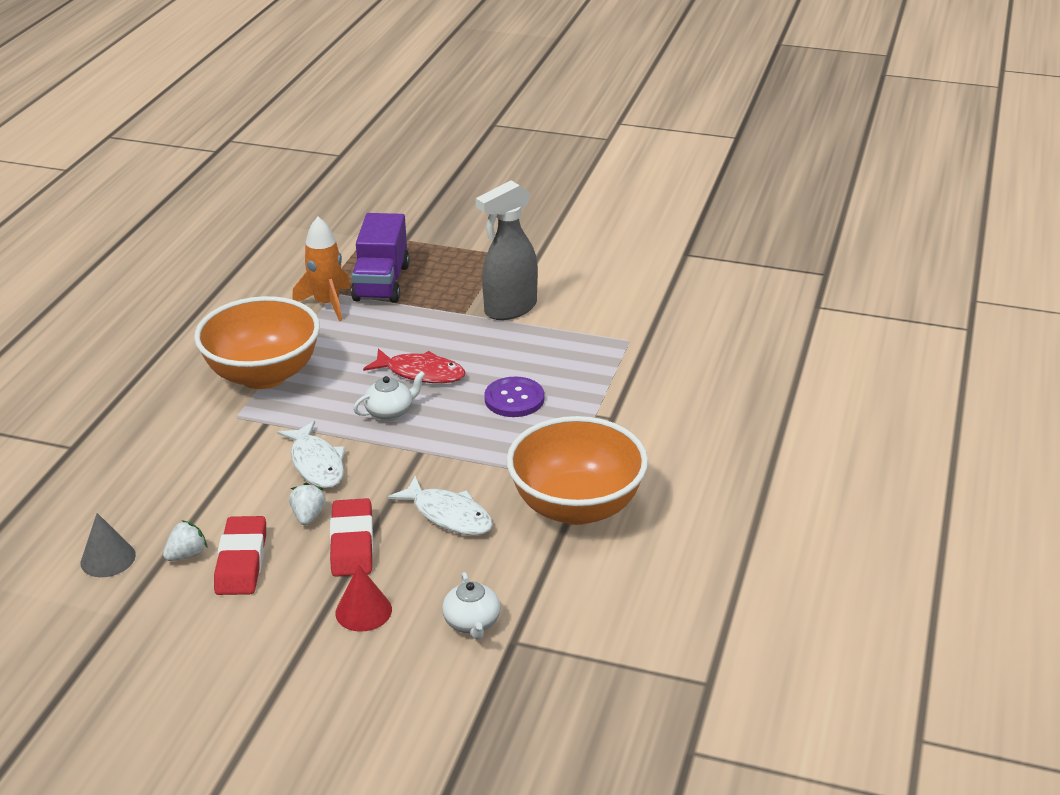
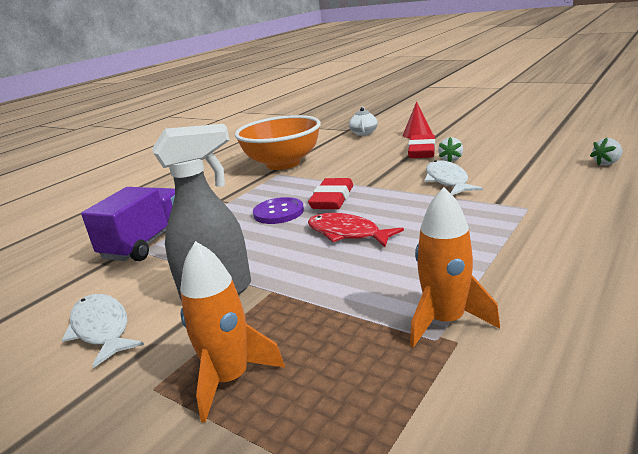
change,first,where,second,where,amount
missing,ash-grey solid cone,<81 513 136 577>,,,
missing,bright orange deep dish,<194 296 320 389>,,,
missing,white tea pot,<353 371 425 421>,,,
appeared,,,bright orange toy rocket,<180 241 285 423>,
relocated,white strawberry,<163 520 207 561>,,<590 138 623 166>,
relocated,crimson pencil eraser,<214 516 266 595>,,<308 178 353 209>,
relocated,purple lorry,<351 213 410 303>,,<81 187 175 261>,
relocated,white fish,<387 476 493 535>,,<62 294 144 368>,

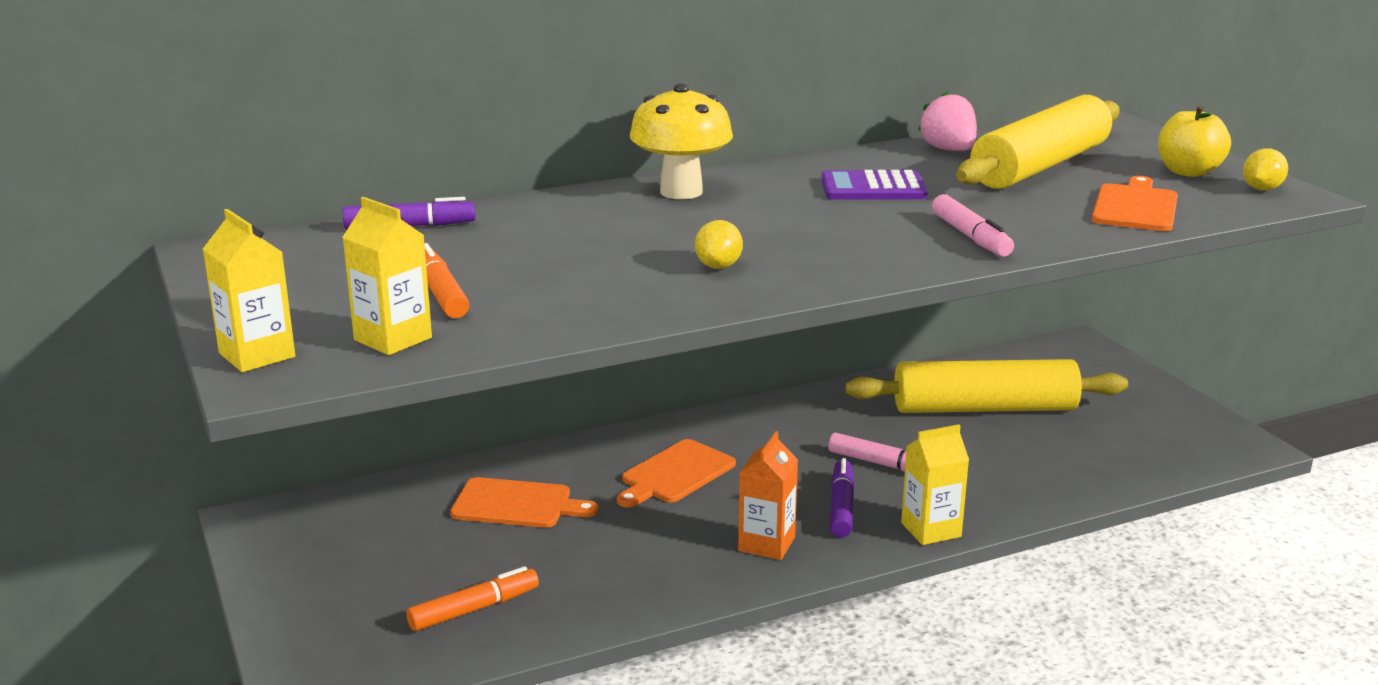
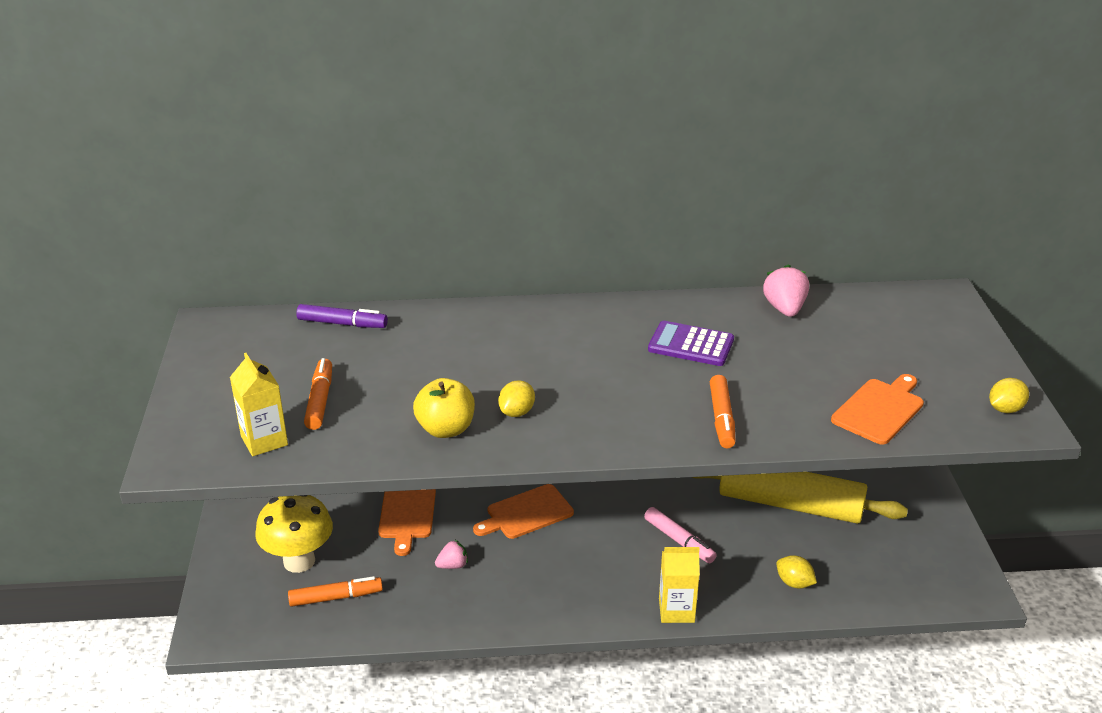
change,first,where,second,where,amount
missing,golden juice carton,<203 209 295 372>,,,
missing,bright orange juice carton,<738 431 798 560>,,,
missing,purple marker pen,<830 458 854 538>,,,
missing,golden pastry roller,<956 95 1120 189>,,,
appeared,,,pink strawberry,<435 540 468 569>,
appeared,,,golden toy lemon,<776 555 817 589>,
relocated,golden fungus,<630 84 733 199>,,<255 495 333 573>,
relocated,golden toy apple,<1158 106 1231 177>,,<413 378 475 438>,
colour,pink marker pen,<932 194 1014 257>,bright orange marker pen,<710 375 736 448>,
spun,bright orange bread board,<450 477 598 528>,,<378 489 436 556>,60 degrees clockwise

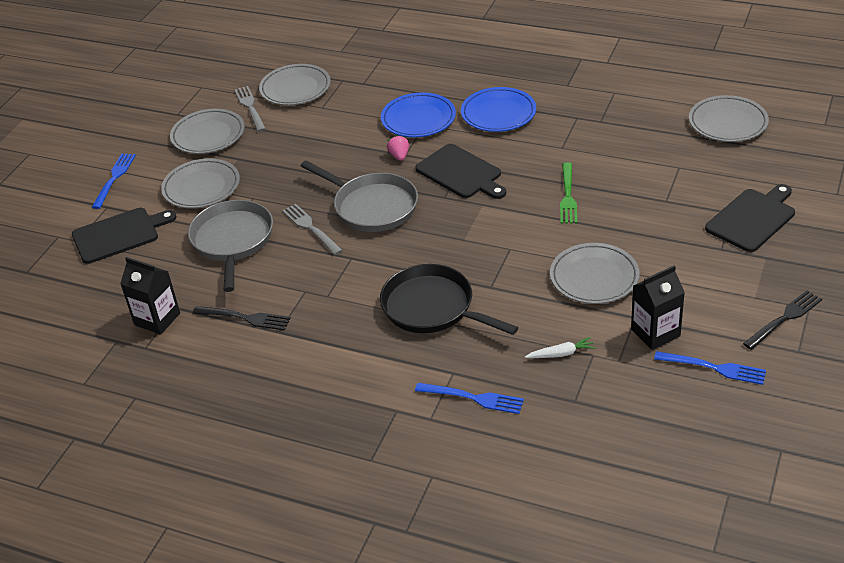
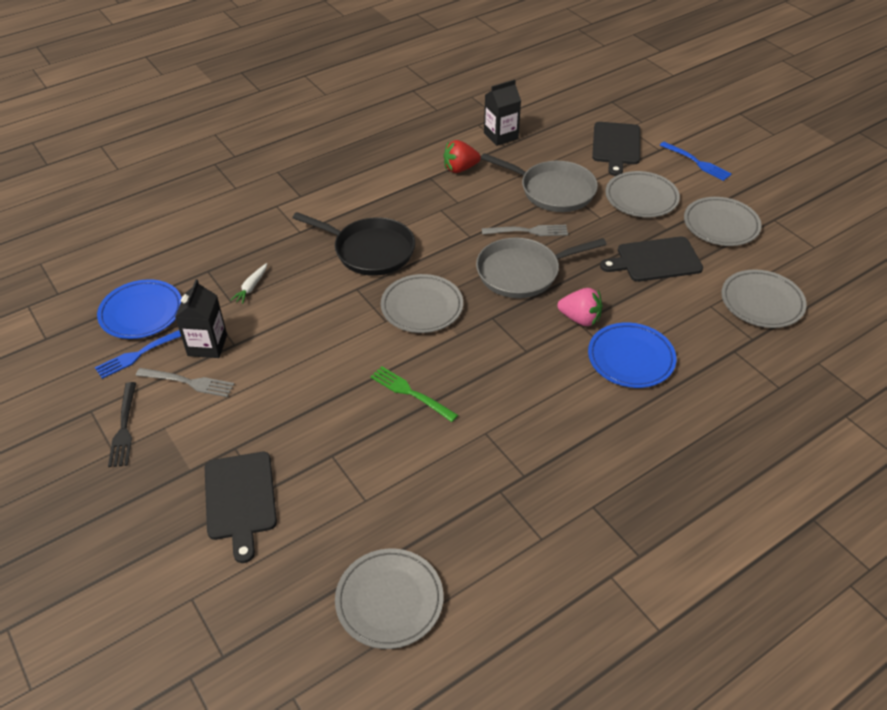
change,first,where,second,where,amount
missing,blue dinner fork,<415 383 524 414>,,,
relocated,ash-grey dinner fork,<234 86 266 132>,,<136 368 234 397>,
relocated,black bread board,<415 144 506 199>,,<600 236 703 282>,
relocated,blue flat dish,<461 87 536 132>,,<97 279 182 339>,
relocated,ash-grey flat dish,<550 243 640 304>,,<381 274 463 333>,
exchanged,black dinner fork,<193 306 291 330>,crimson strawberry,<444 140 481 173>,
spun,black skillet,<380 264 518 335>,,<293 212 415 276>,45 degrees clockwise
size,pink strawberry,<387 135 409 161>,,<557 288 602 326>,x1.57

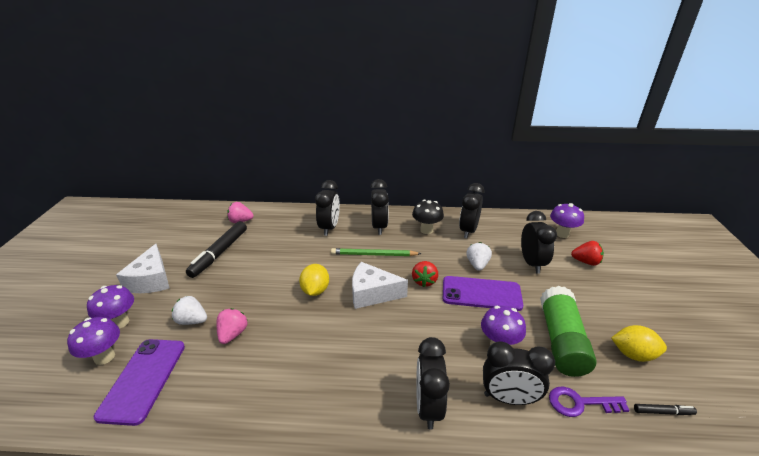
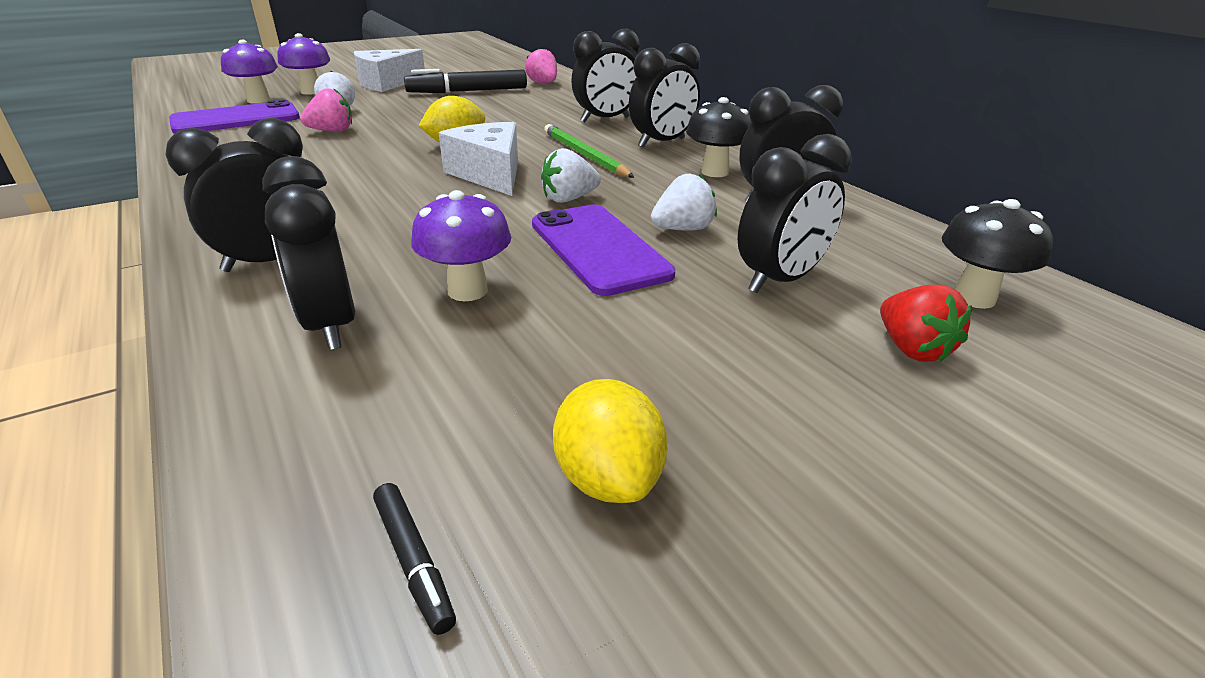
change,first,where,second,where,amount
missing,leaf-green stick of glue,<540 286 597 377>,,,
missing,purple latchkey,<549 387 630 417>,,,
colour,crimson strawberry,<412 261 438 287>,white strawberry,<541 148 601 203>,
colour,purple fungus,<550 203 584 238>,black fungus,<942 199 1053 309>,

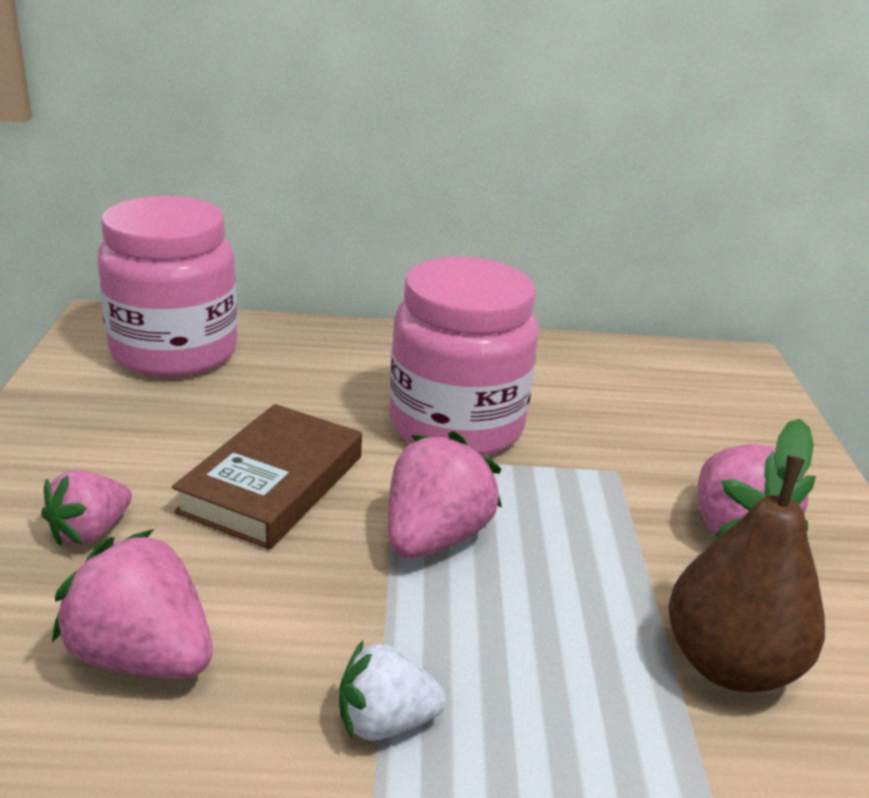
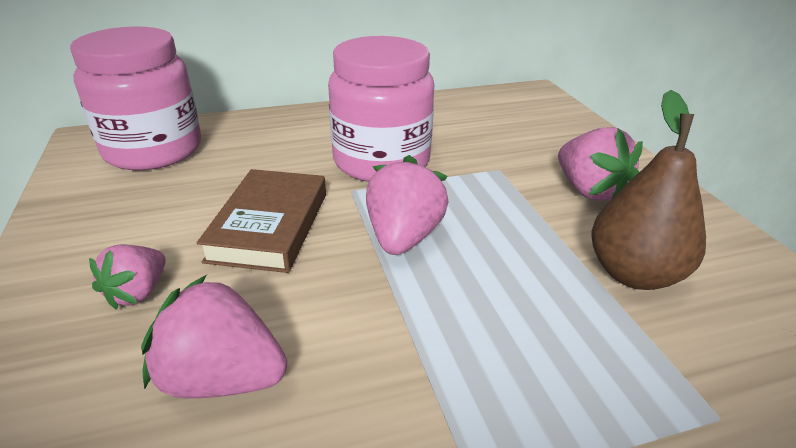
change,first,where,second,where,amount
missing,white strawberry,<339 641 447 741>,,,

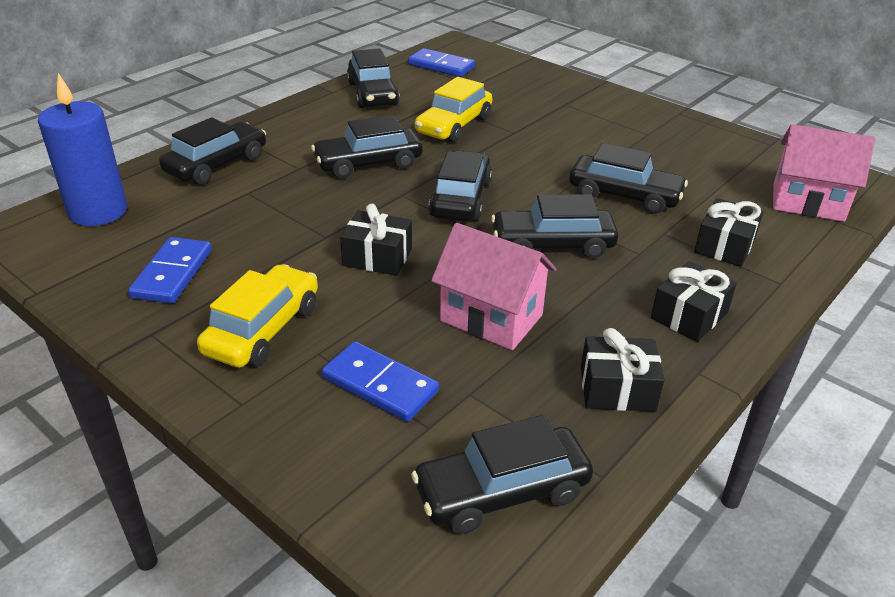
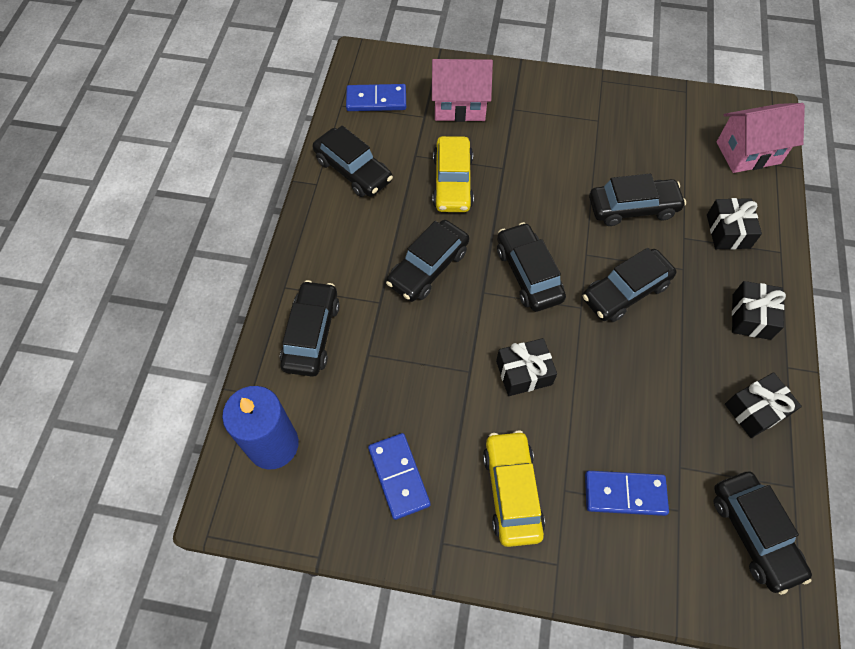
change,first,where,second,where,amount
relocated,pink toy house,<431 223 557 350>,,<432 59 493 122>,
spun,black automobile,<411 415 593 534>,,<714 472 812 595>,60 degrees counterclockwise

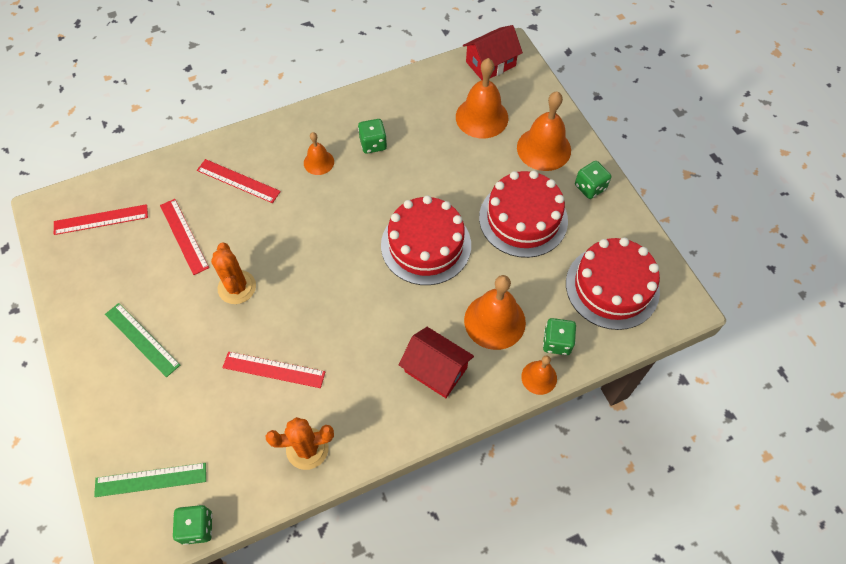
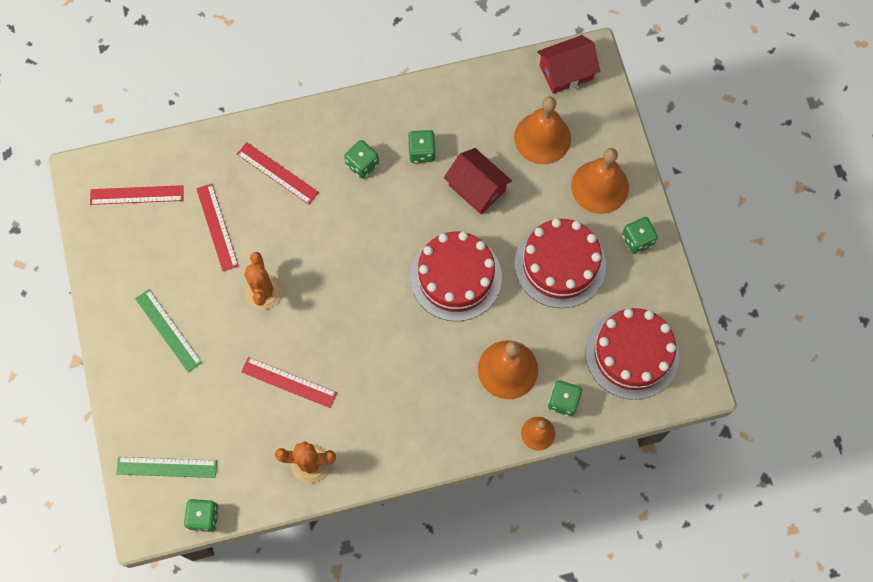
change,first,where,second,where,amount
relocated,crimson toy house,<399 327 474 398>,,<444 148 512 215>,
exchanged,bright orange hand bell,<304 132 334 175>,leaf-green dice,<344 140 379 179>,

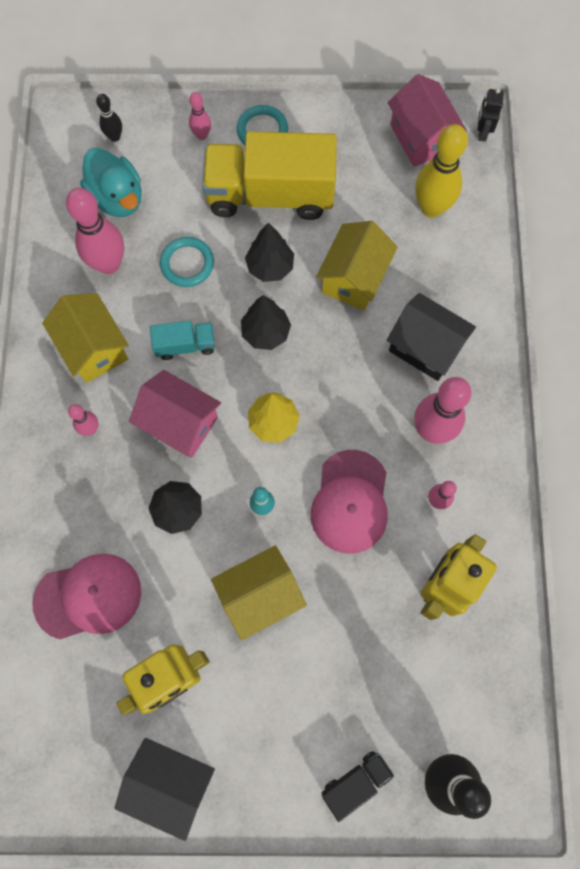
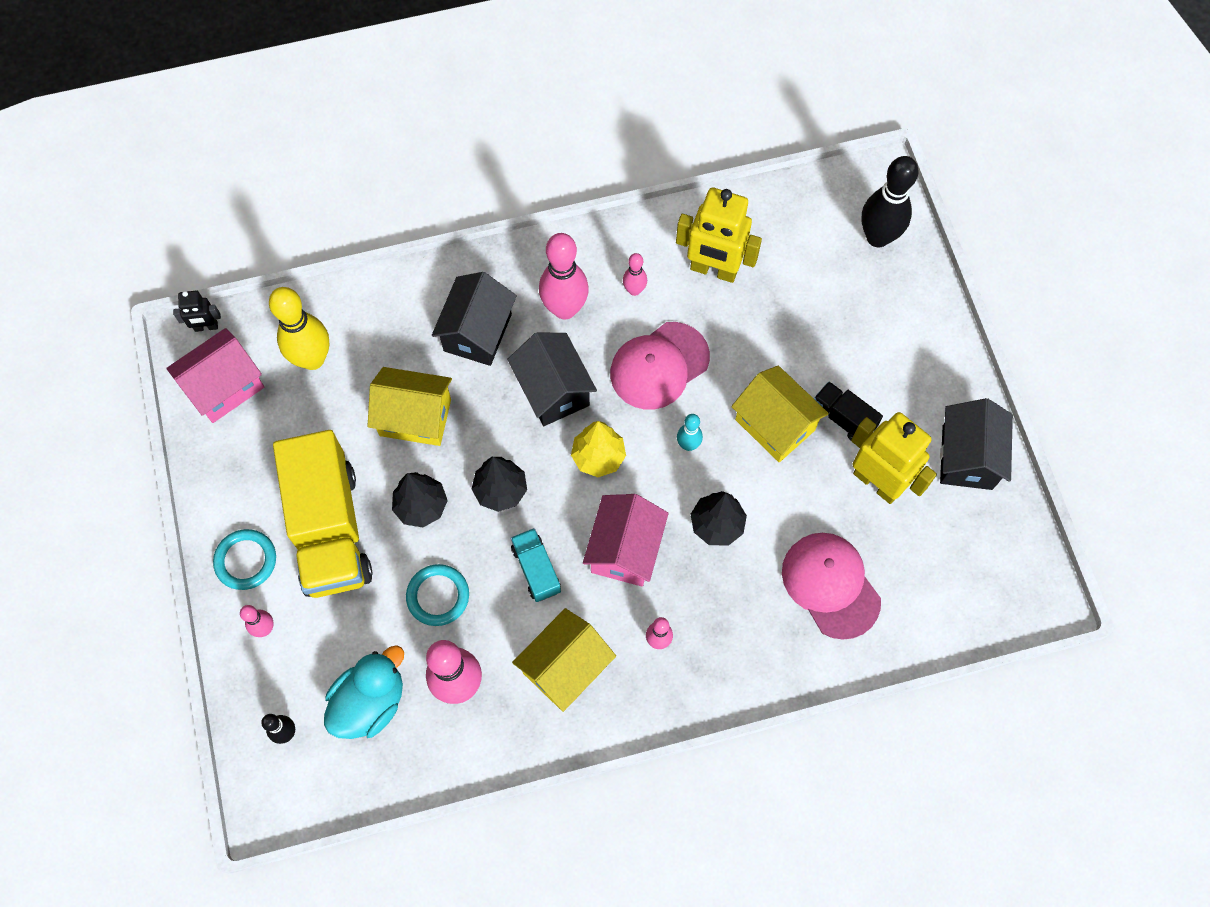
change,first,where,second,where,amount
appeared,,,black toy house,<507 332 597 426>,
relocated,black lorry,<322 751 395 822>,,<814 381 883 440>,
spun,pink peaked cap,<311 450 388 553>,,<610 322 710 410>,150 degrees clockwise

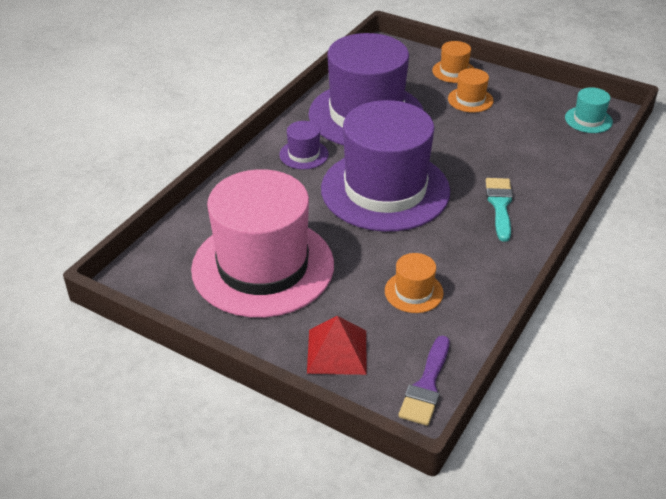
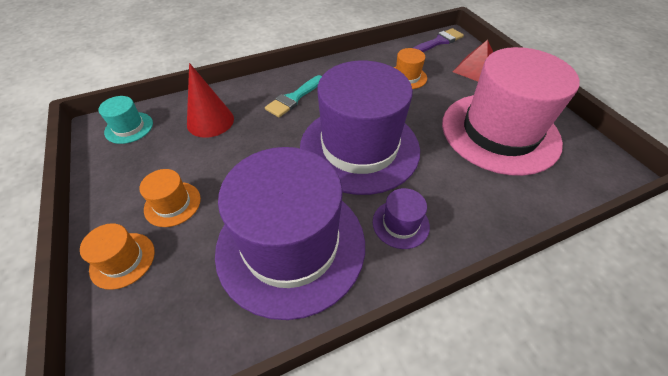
change,first,where,second,where,amount
appeared,,,crimson solid cone,<187 63 234 138>,

